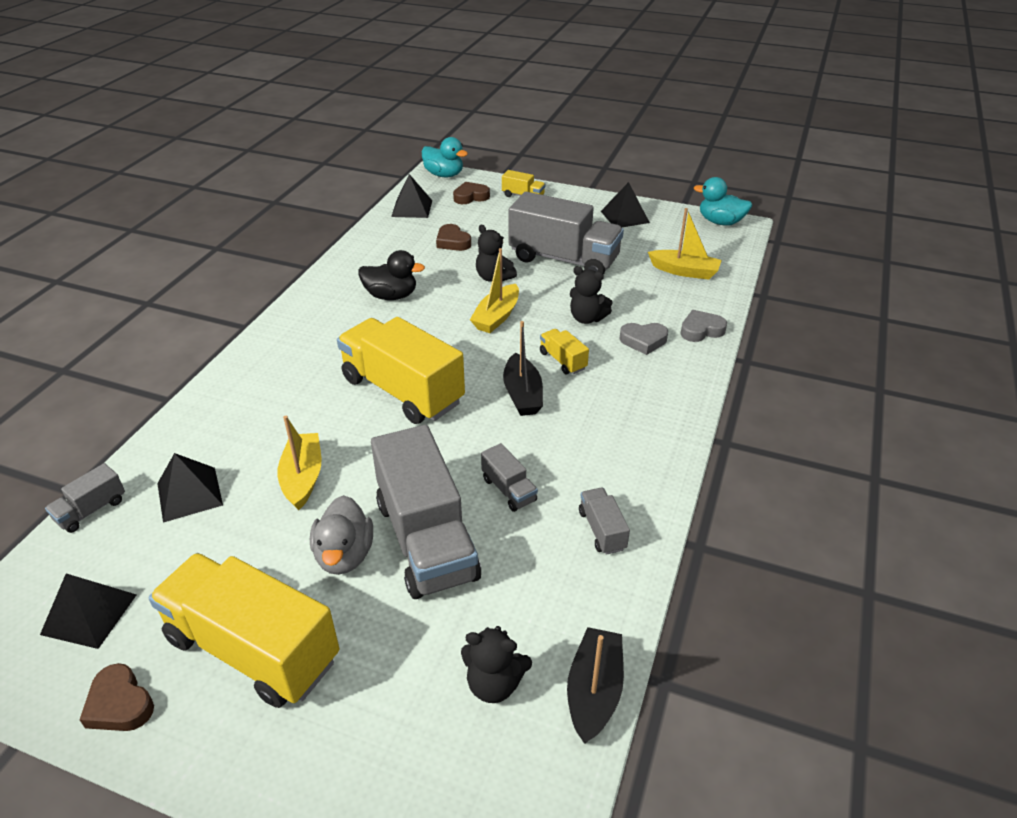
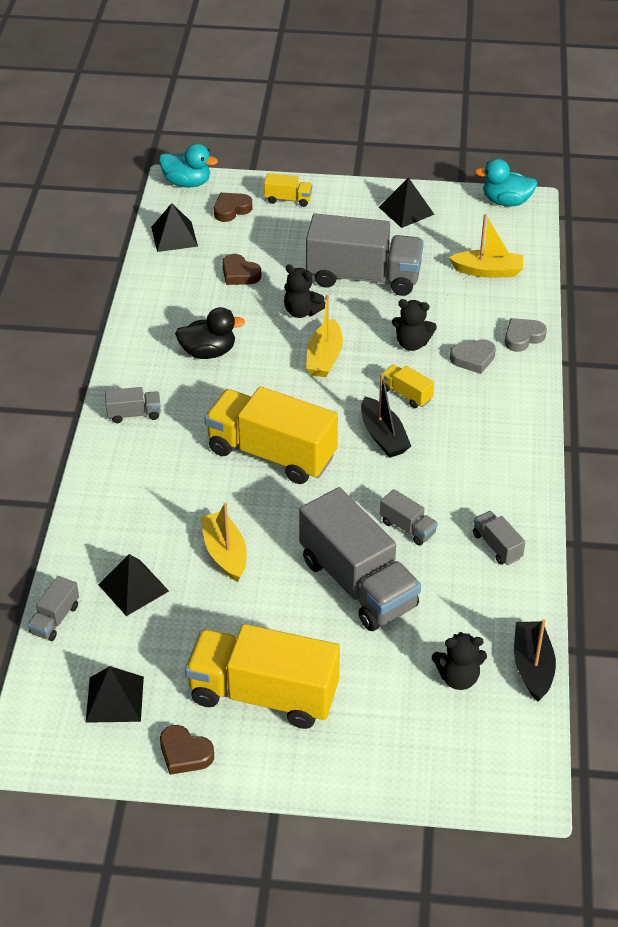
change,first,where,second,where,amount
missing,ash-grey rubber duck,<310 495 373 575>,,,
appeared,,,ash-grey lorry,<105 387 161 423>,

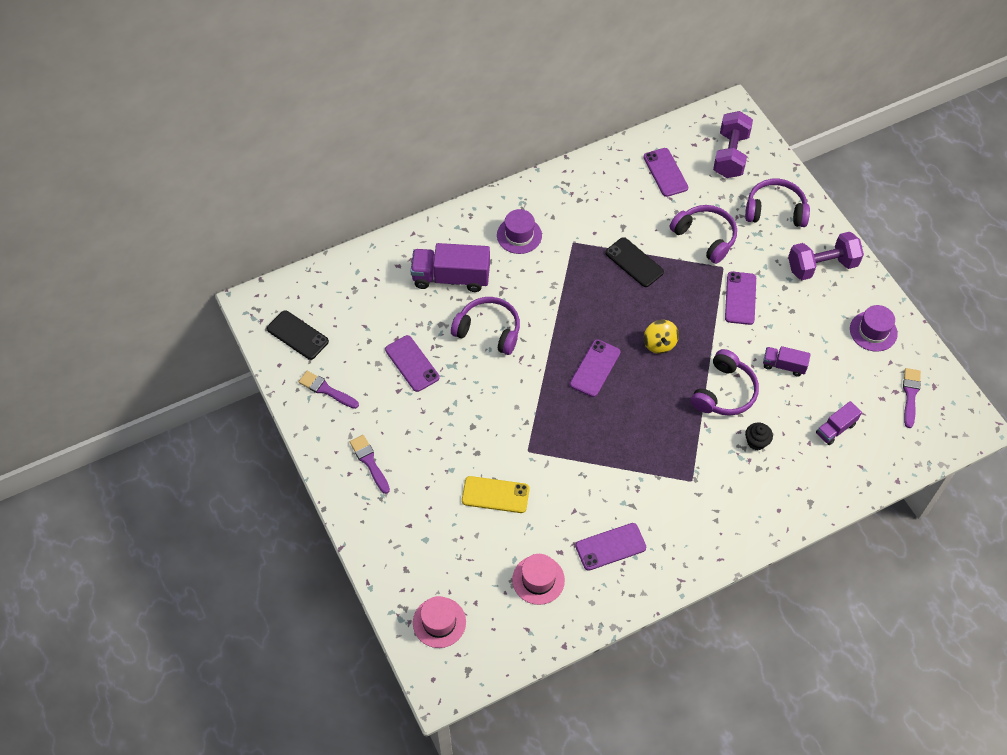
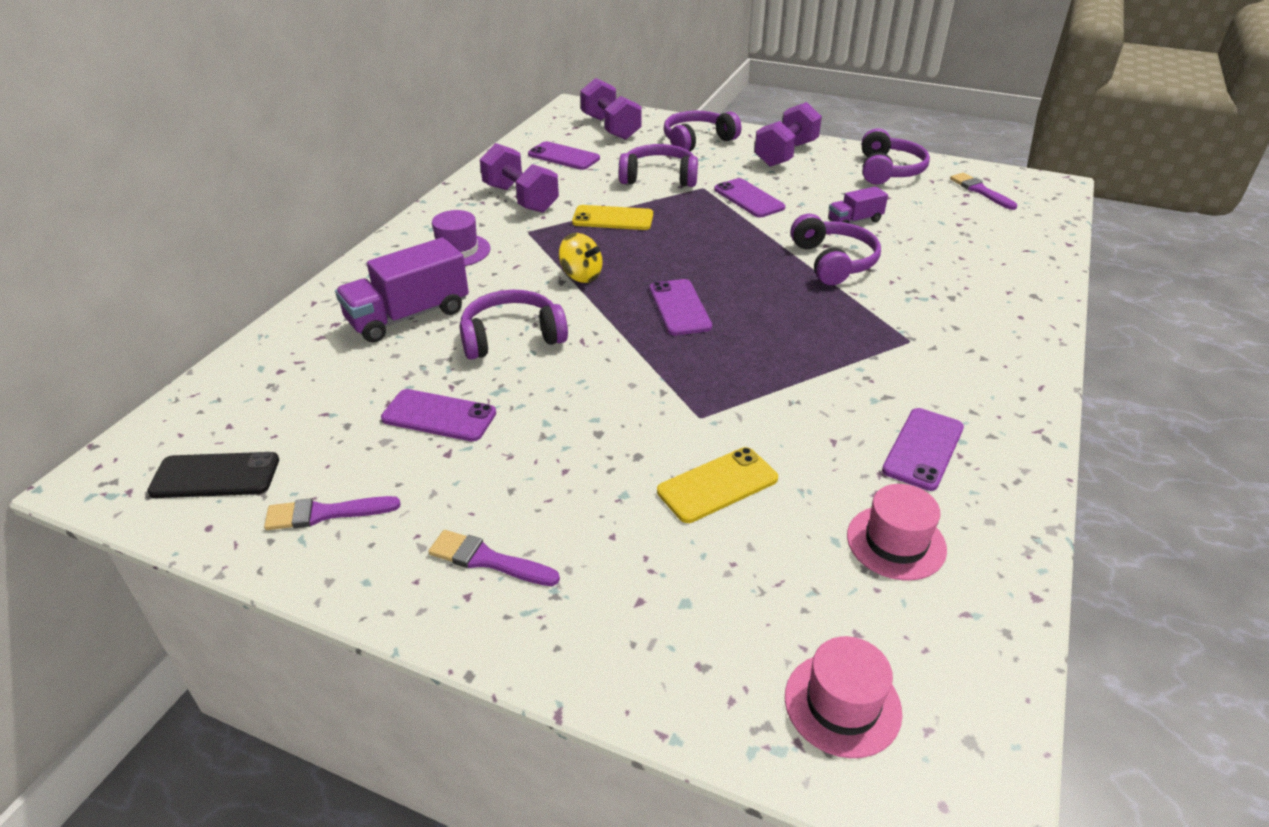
change,first,where,second,where,amount
missing,black fairy cake,<745 423 773 450>,,,
missing,purple lorry,<816 401 862 445>,,,
appeared,,,purple hand weight,<480 143 559 213>,
relocated,golden spinning top,<644 320 679 354>,,<559 233 603 283>,
exchanged,purple top hat,<850 305 898 352>,purple over-ear headphones,<862 128 930 185>,
colour,black phone,<605 237 664 287>,golden phone,<572 205 653 230>,

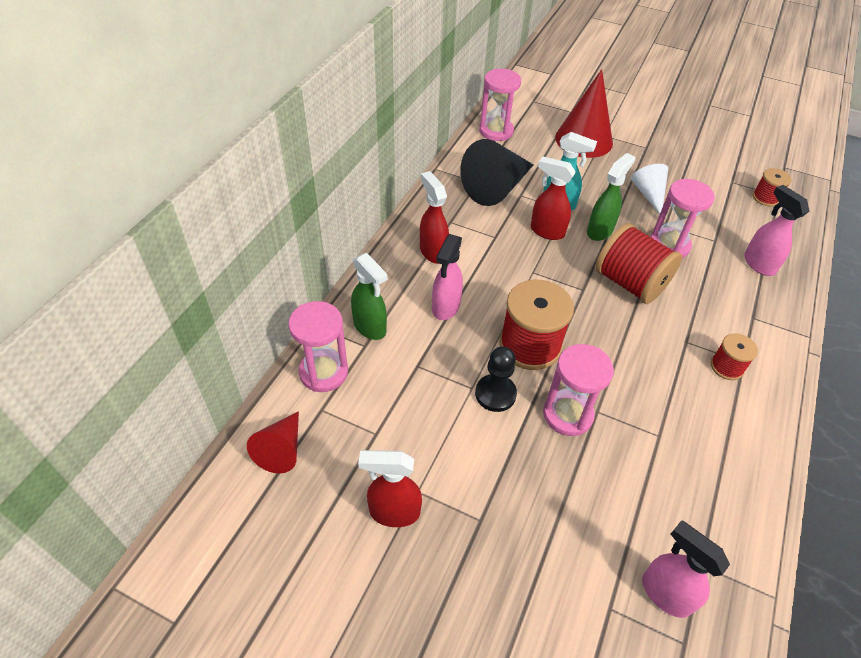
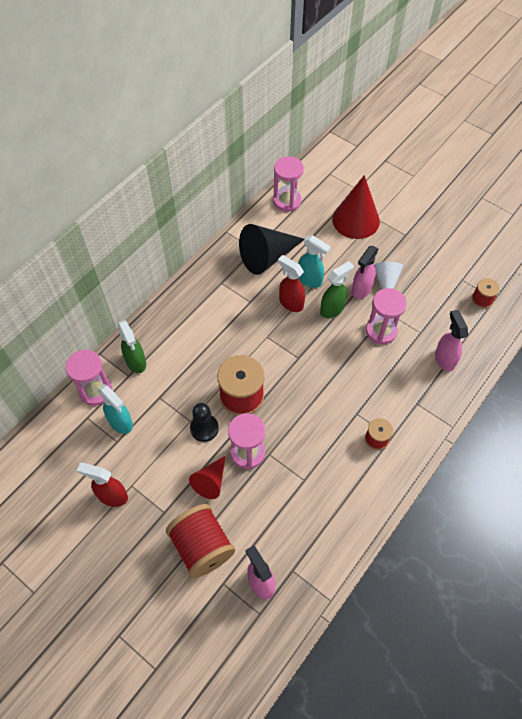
change,first,where,second,where,amount
missing,crimson sprayer,<420 171 449 264>,,,
appeared,,,teal sprayer,<98 384 133 434>,
relocated,crimson solid cone,<247 411 299 473>,,<189 456 226 499>,
relocated,pink sprayer,<432 234 463 320>,,<352 246 378 299>,
relocated,crimson bobbin,<595 223 682 304>,,<166 504 235 578>,

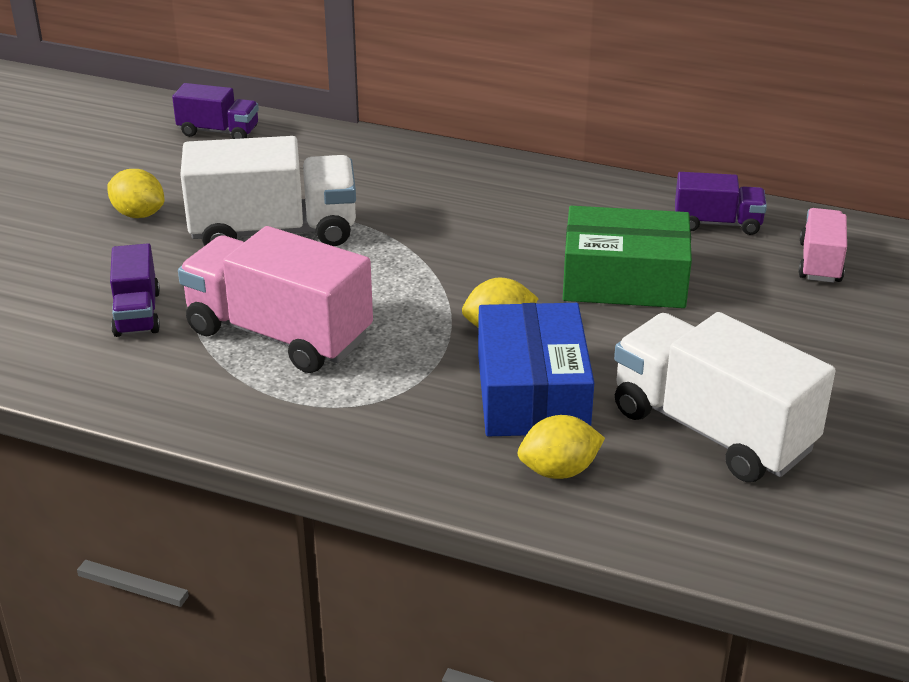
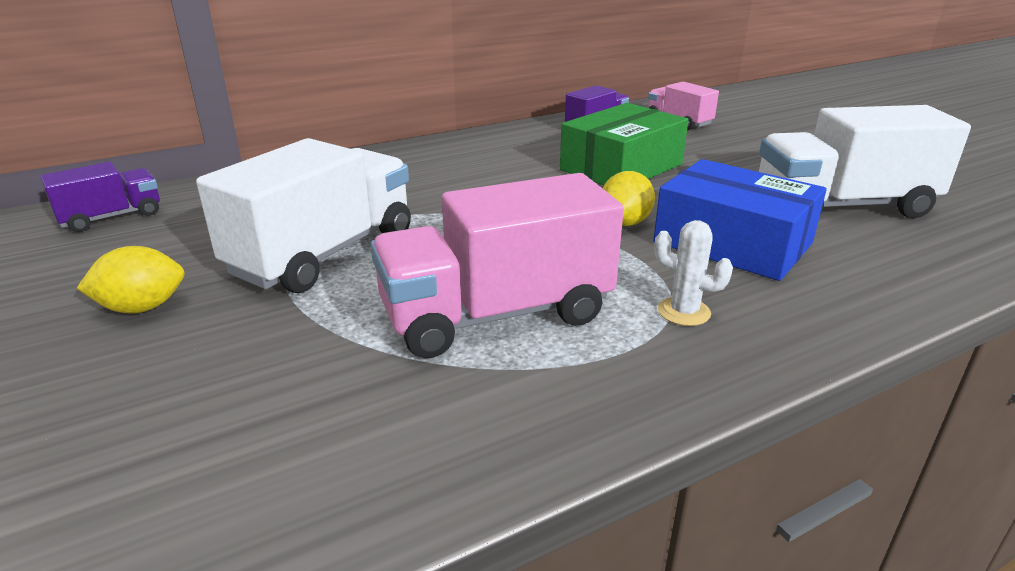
change,first,where,second,where,amount
missing,purple lorry,<110 243 160 337>,,,
missing,golden toy lemon,<518 415 605 479>,,,
appeared,,,white saguaro cactus,<654 220 733 326>,

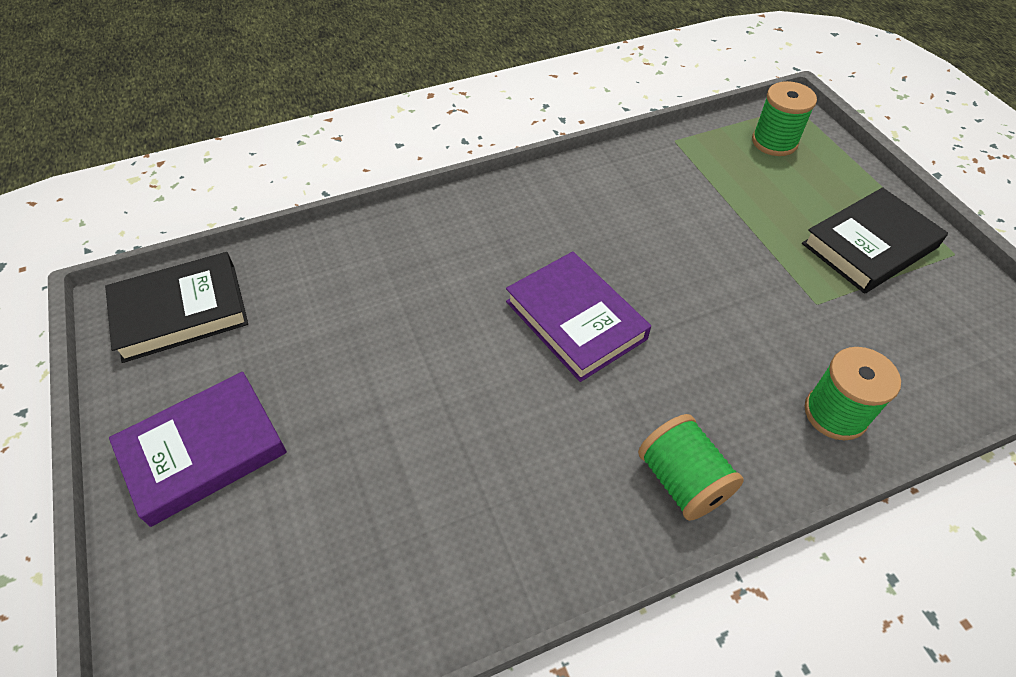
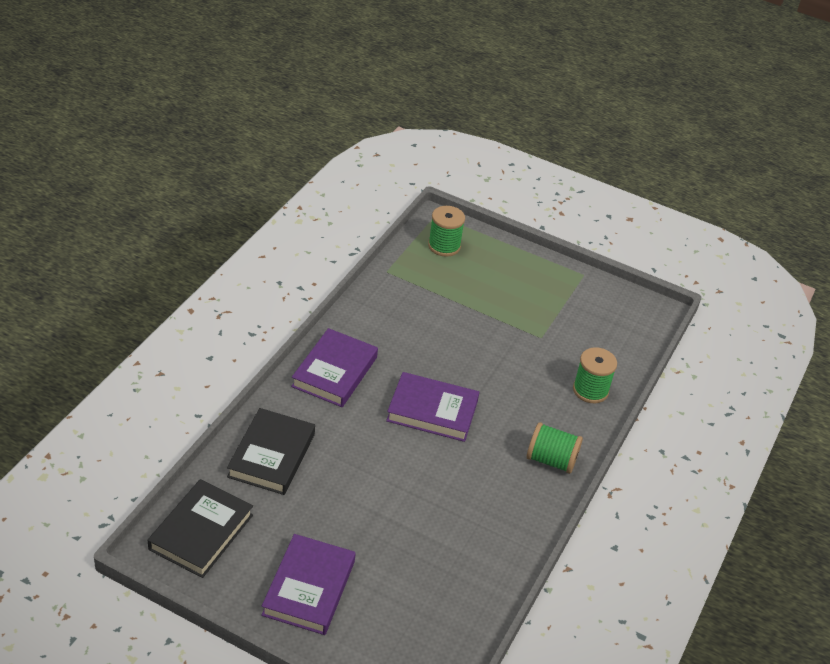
change,first,where,second,where,amount
appeared,,,purple hardback,<291 328 378 407>,
relocated,black hardback,<802 187 948 294>,,<227 408 315 495>,

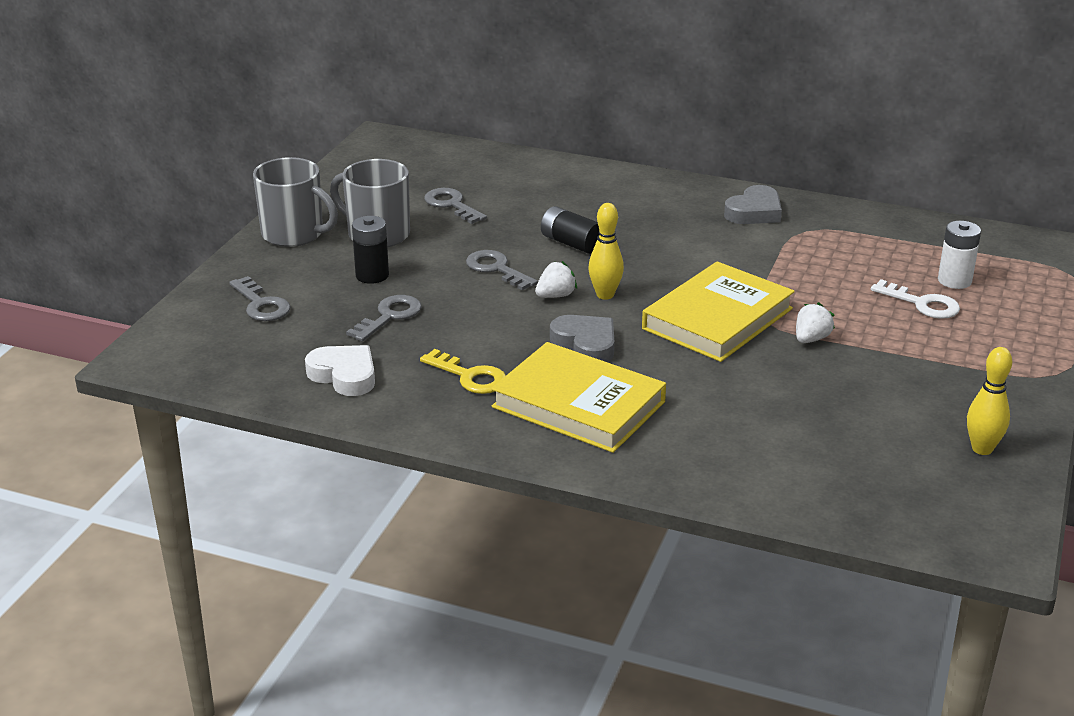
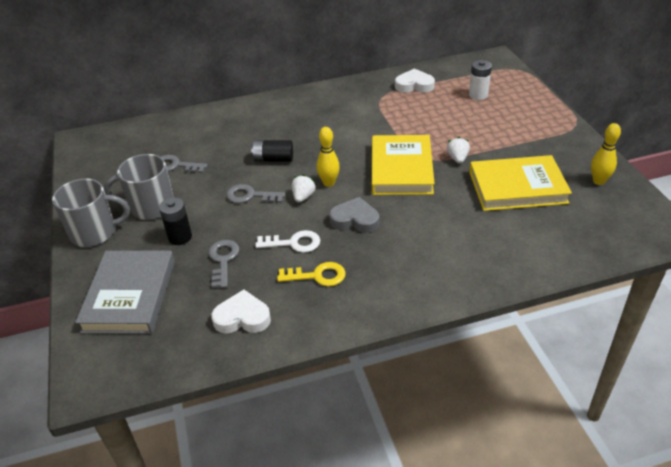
change,first,where,second,where,amount
missing,ash-grey love heart,<724 185 782 224>,,,
appeared,,,white love heart,<395 68 435 92>,
relocated,golden hardback,<491 342 666 453>,,<469 155 572 211>,
relocated,white latchkey,<871 279 960 319>,,<256 230 320 253>,
exchanged,ash-grey latchkey,<229 276 291 321>,ash-grey hardback,<75 251 175 334>,

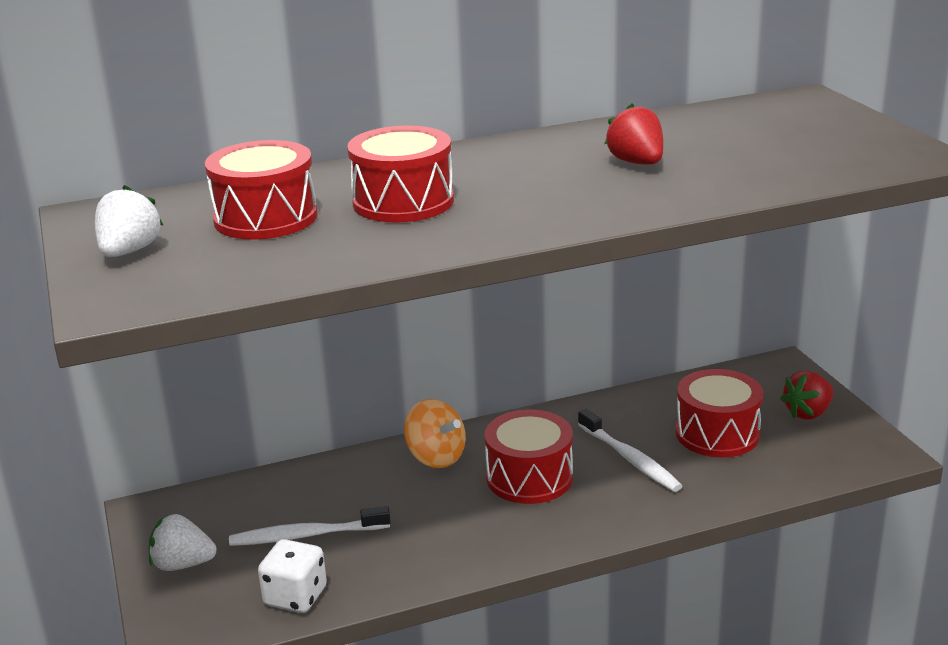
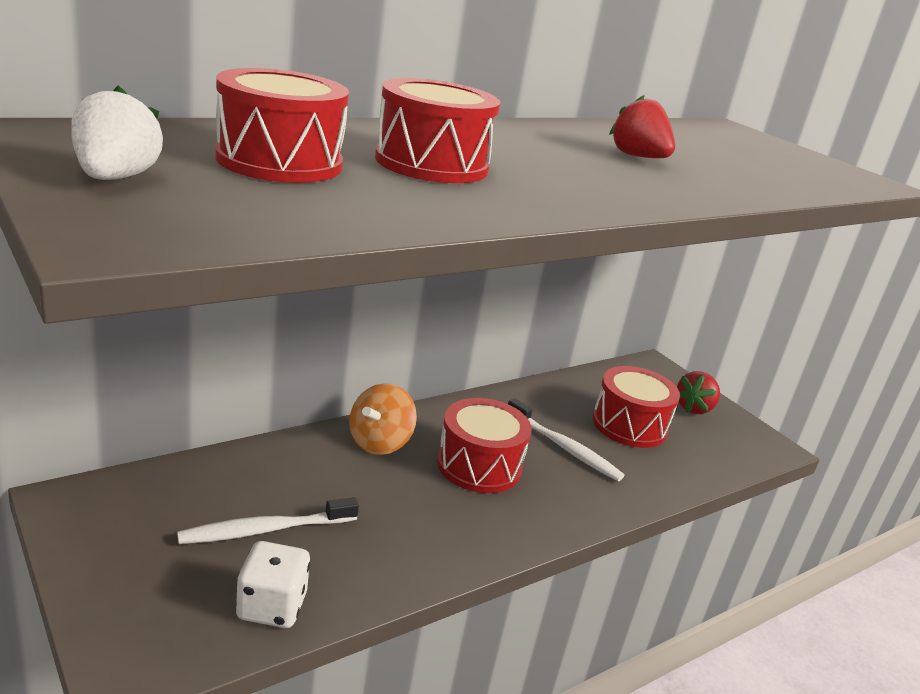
change,first,where,second,where,amount
missing,white strawberry,<149 514 217 571>,,,
spun,bright orange spinning top,<404 399 466 468>,,<349 383 417 455>,90 degrees clockwise

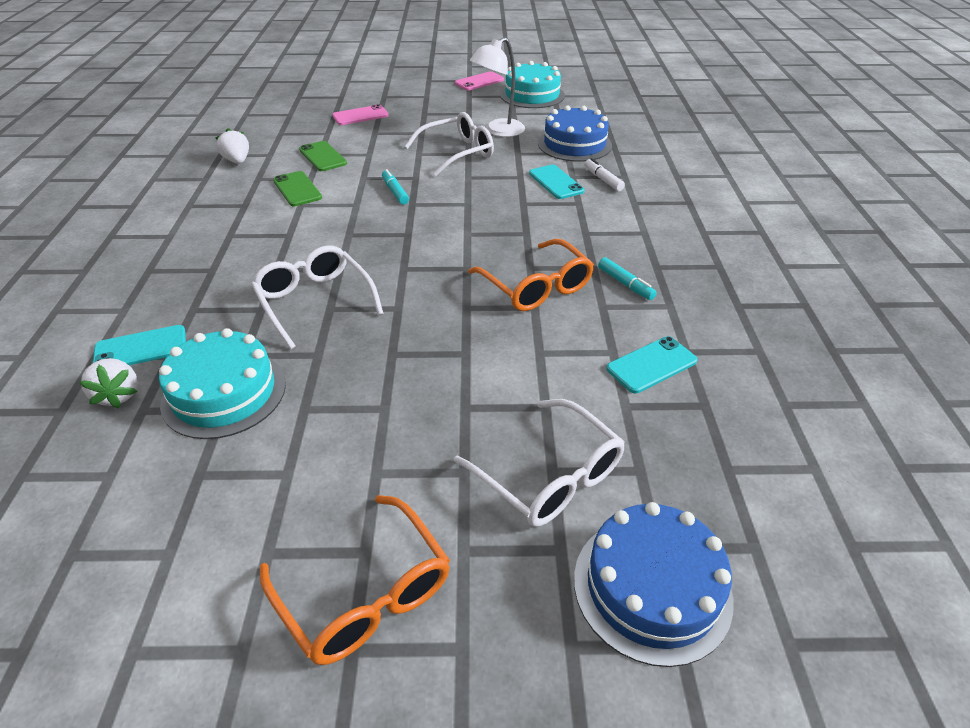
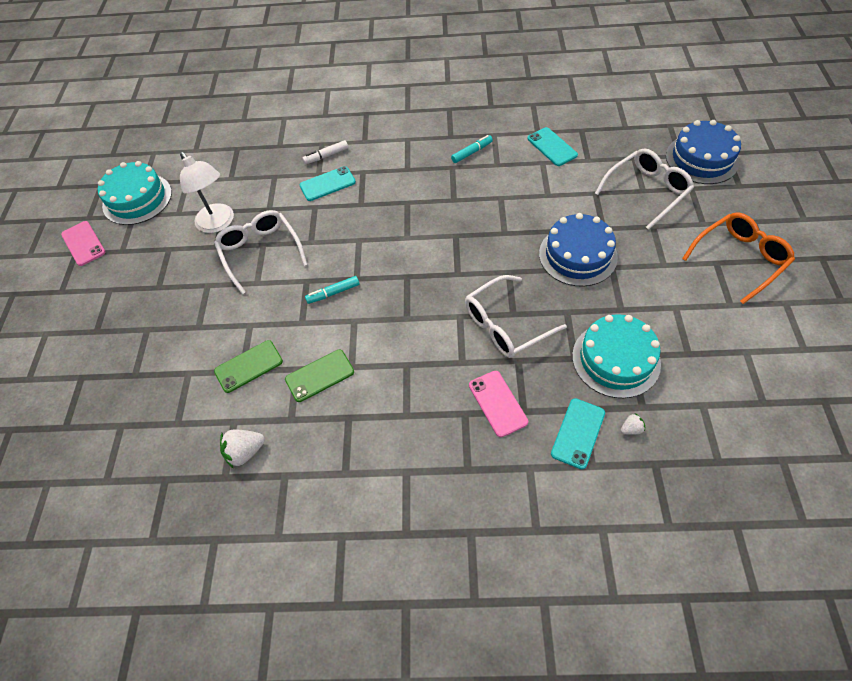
change,first,where,second,where,amount
missing,bright orange spectacles,<468 239 594 311>,,,
relocated,pink phone,<332 104 389 125>,,<469 371 528 437>,
relocated,blue gateau,<538 105 612 162>,,<539 213 618 287>,
spun,teal phone,<93 325 186 365>,,<551 398 605 469>,45 degrees clockwise
size,white strawberry,<79 358 138 408>,,<621 413 645 435>,x0.56

